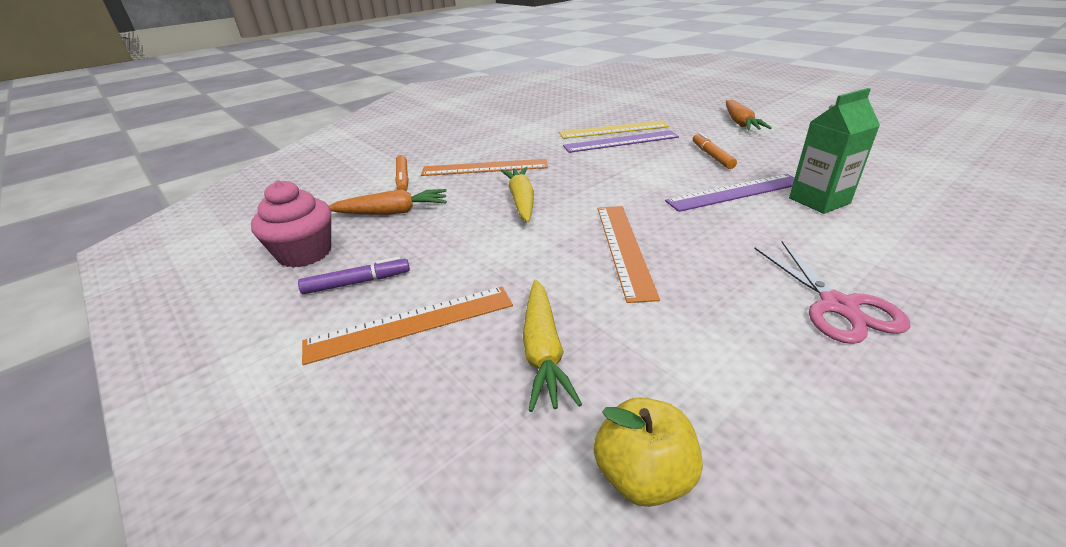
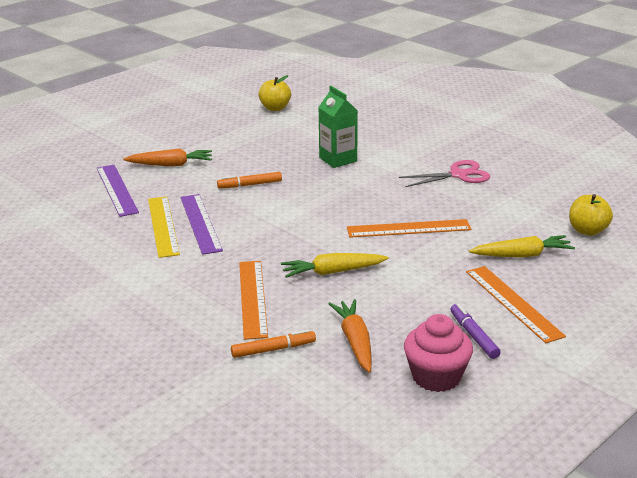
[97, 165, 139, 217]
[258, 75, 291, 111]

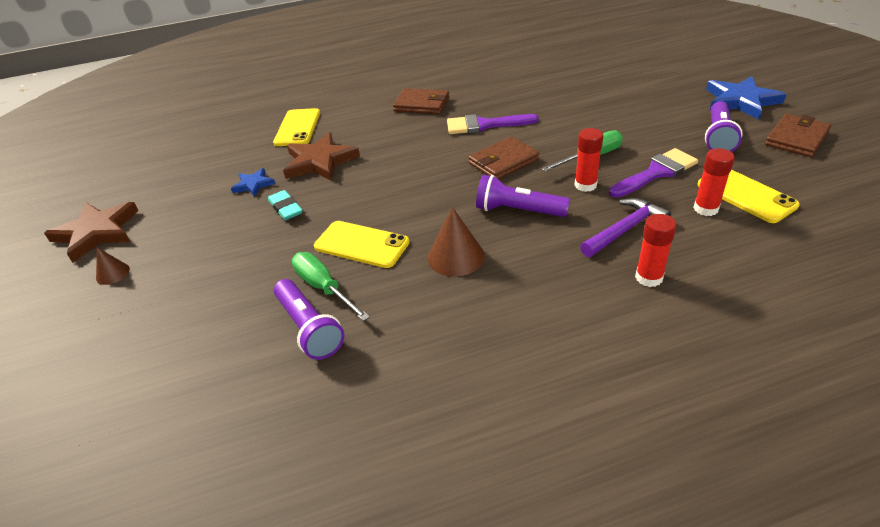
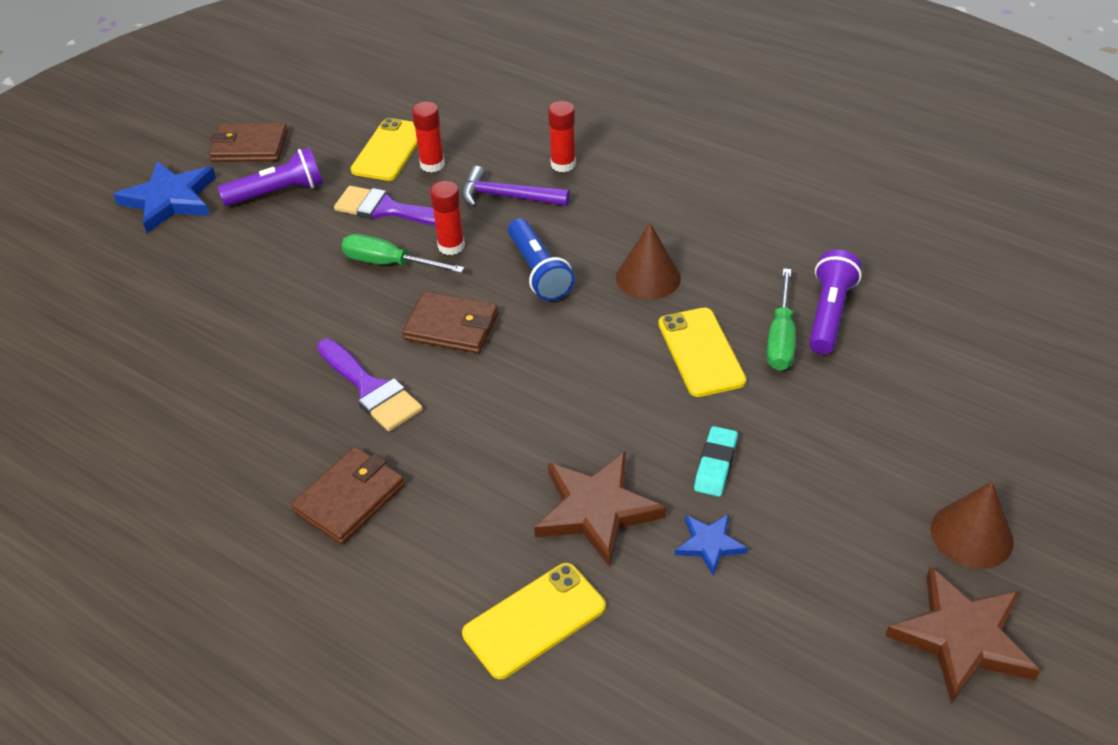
[291, 447, 405, 544]
[508, 218, 575, 301]
[931, 481, 1014, 569]

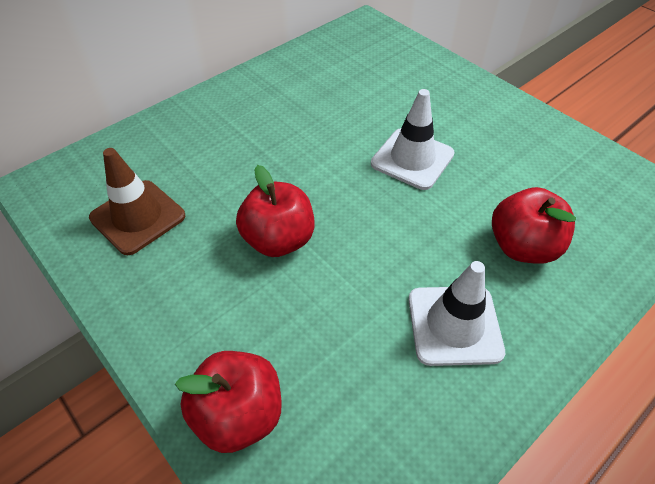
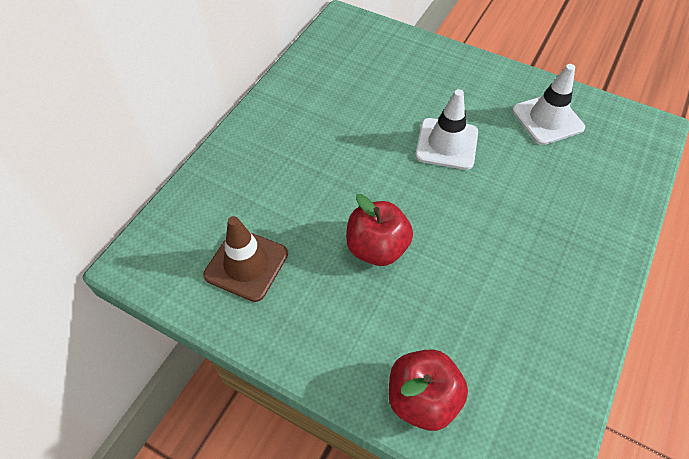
[512, 64, 585, 145]
[492, 187, 576, 264] (first image)

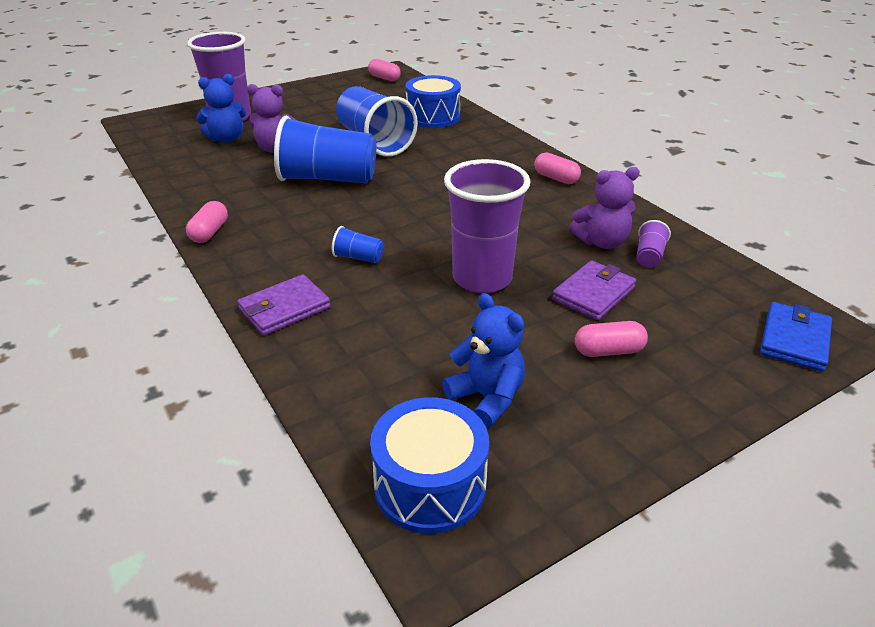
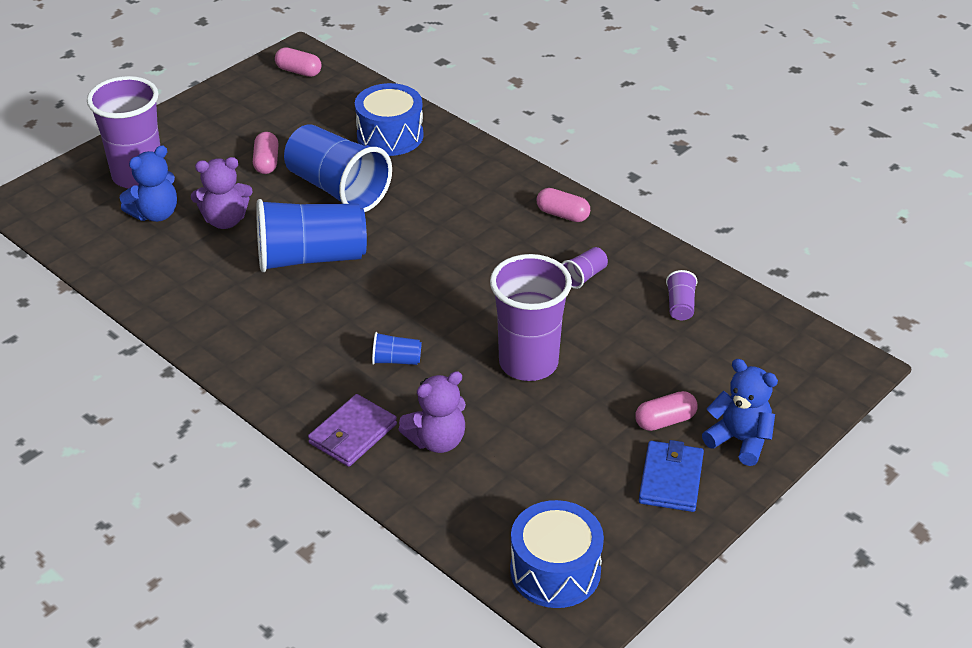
[253, 132, 279, 174]
[398, 371, 466, 453]
[562, 247, 608, 289]
[639, 440, 704, 512]
[702, 359, 778, 466]
[552, 260, 636, 321] (first image)

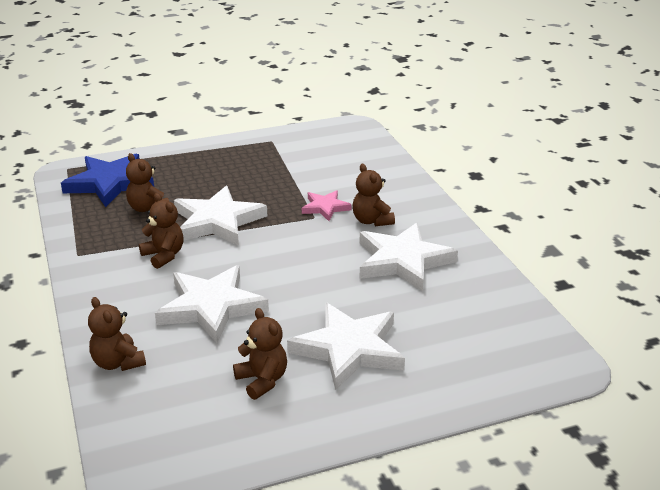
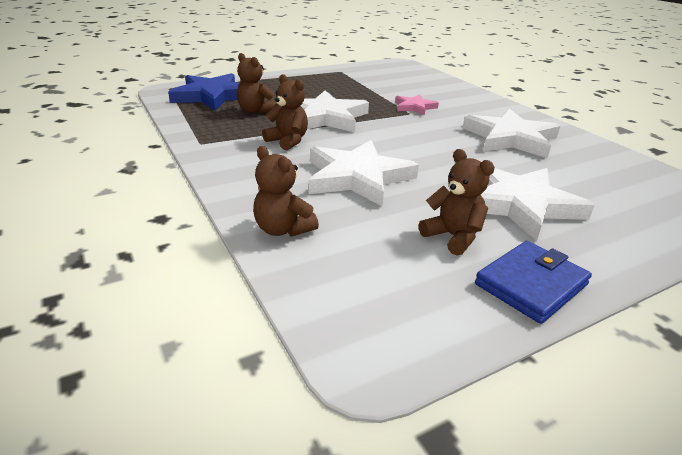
[475, 241, 592, 324]
[353, 164, 395, 226] (first image)

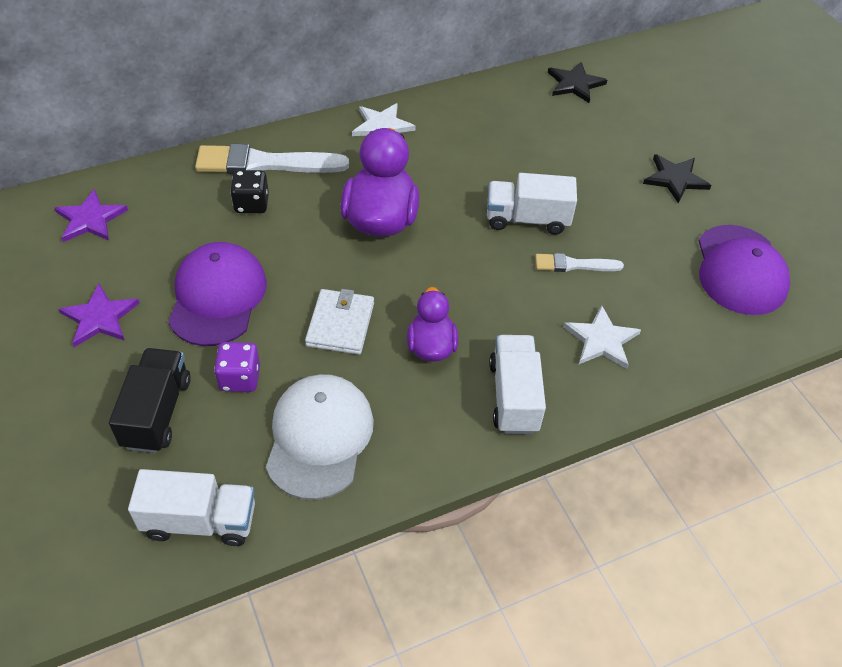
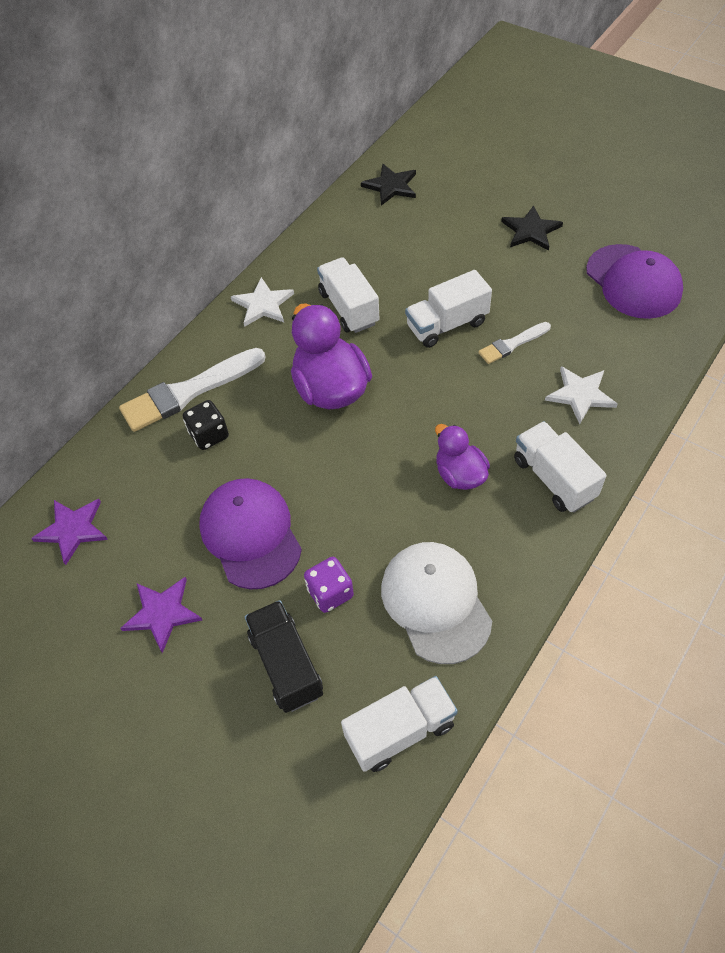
[317, 257, 379, 333]
[305, 289, 374, 355] (first image)

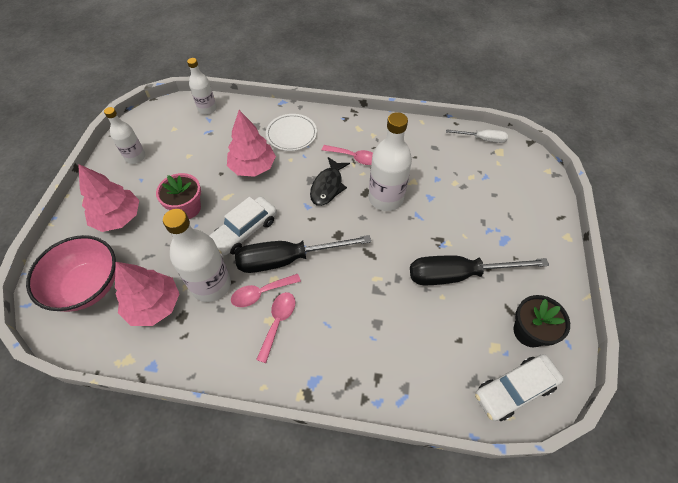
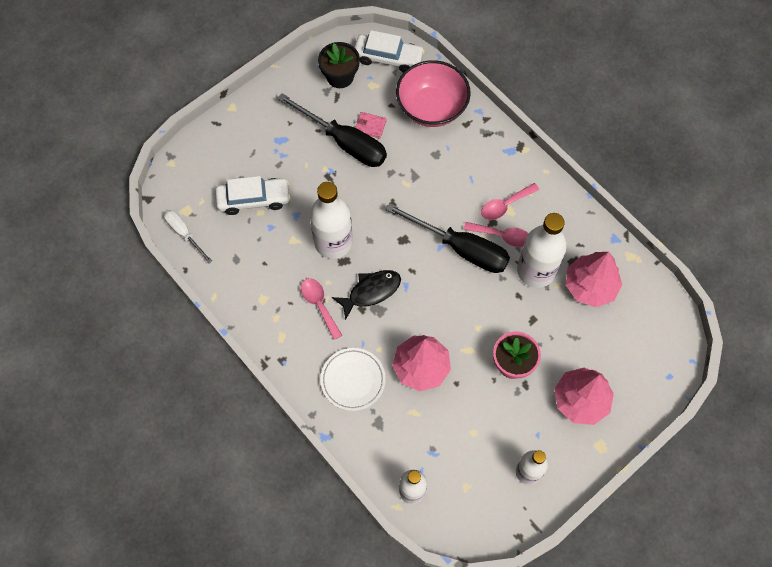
[215, 176, 291, 215]
[355, 112, 387, 139]
[396, 60, 471, 127]

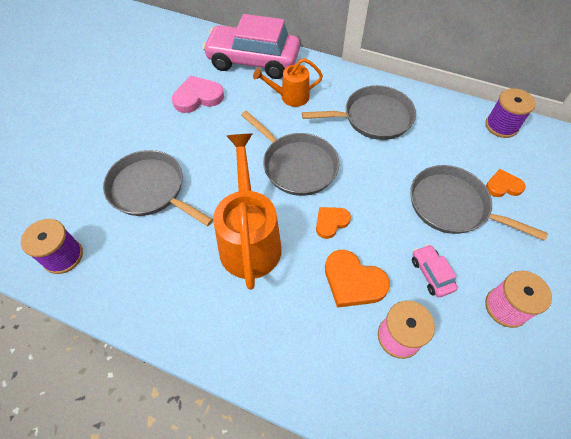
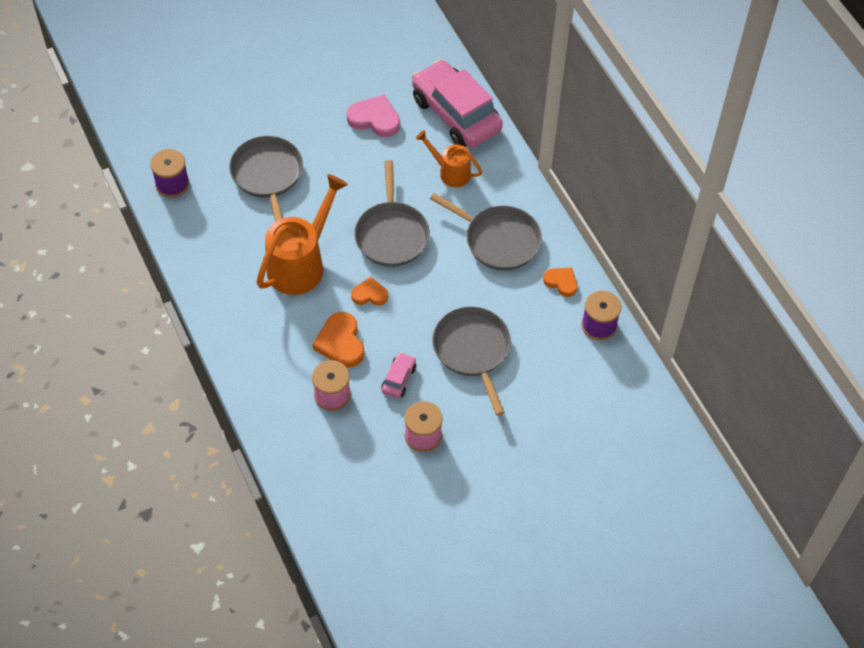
[543, 267, 577, 297]

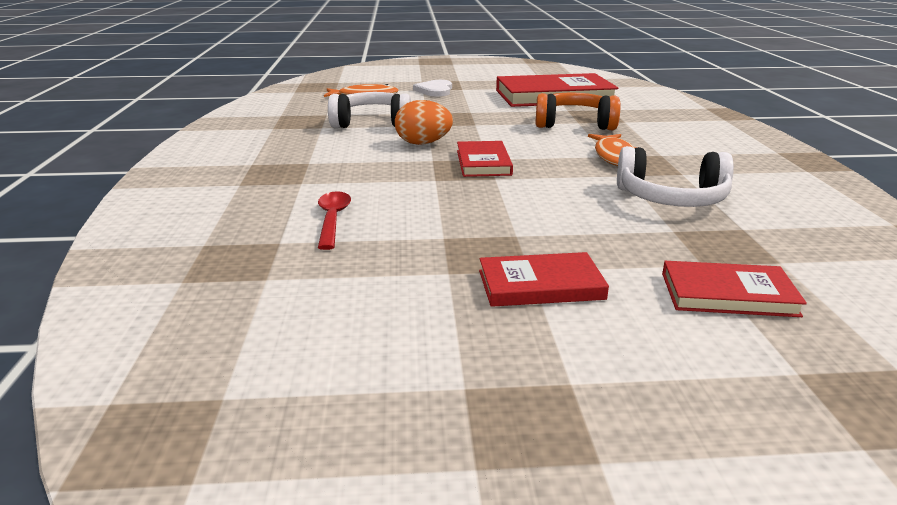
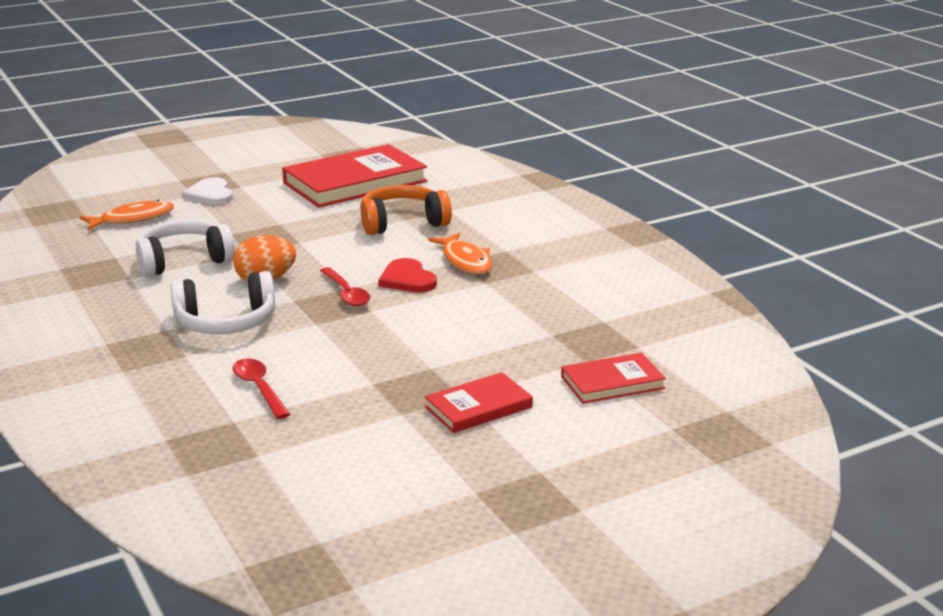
[170, 271, 275, 334]
[320, 267, 370, 306]
[378, 258, 437, 293]

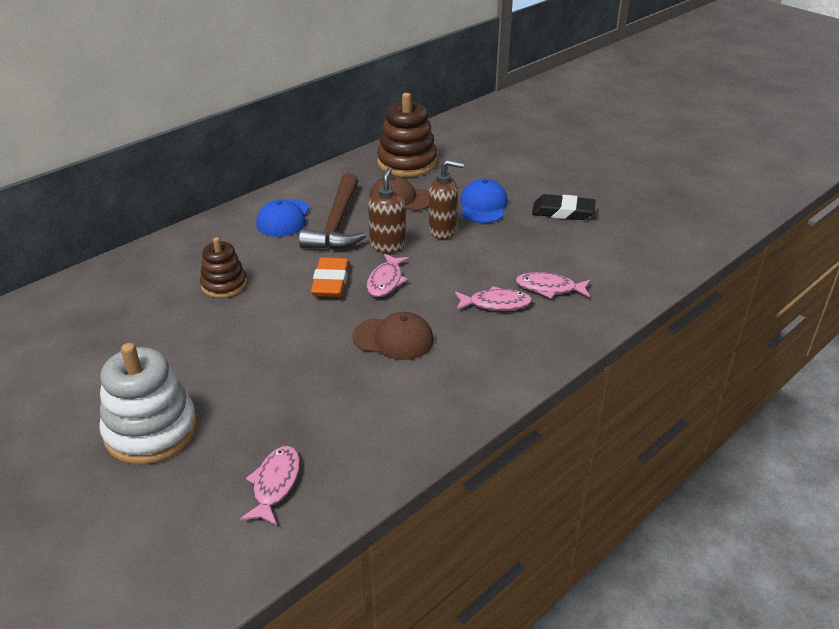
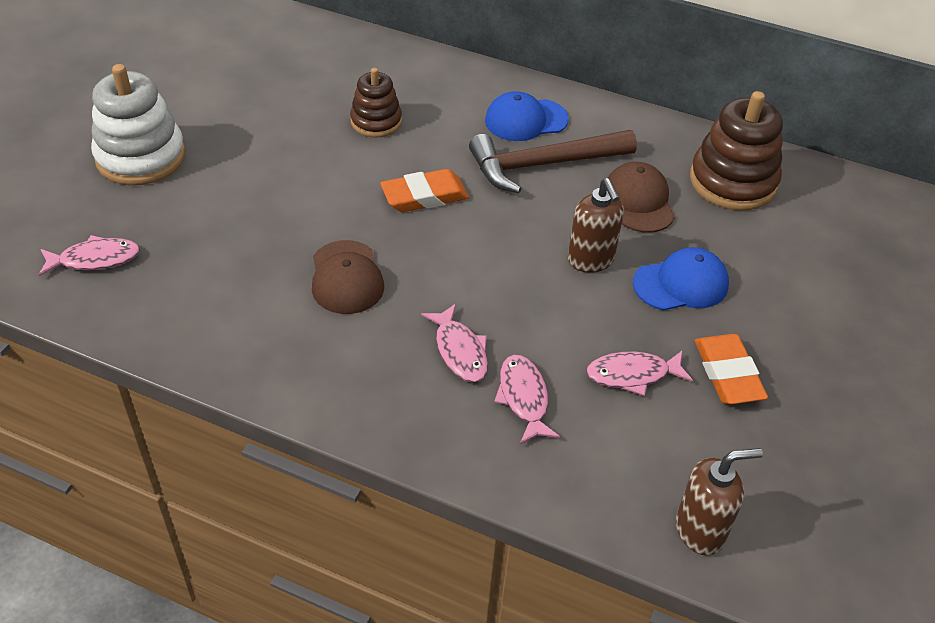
[586, 351, 693, 396]
[676, 448, 763, 555]
[695, 334, 768, 404]

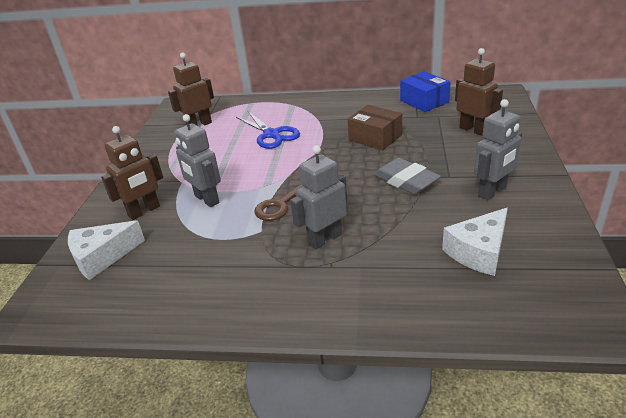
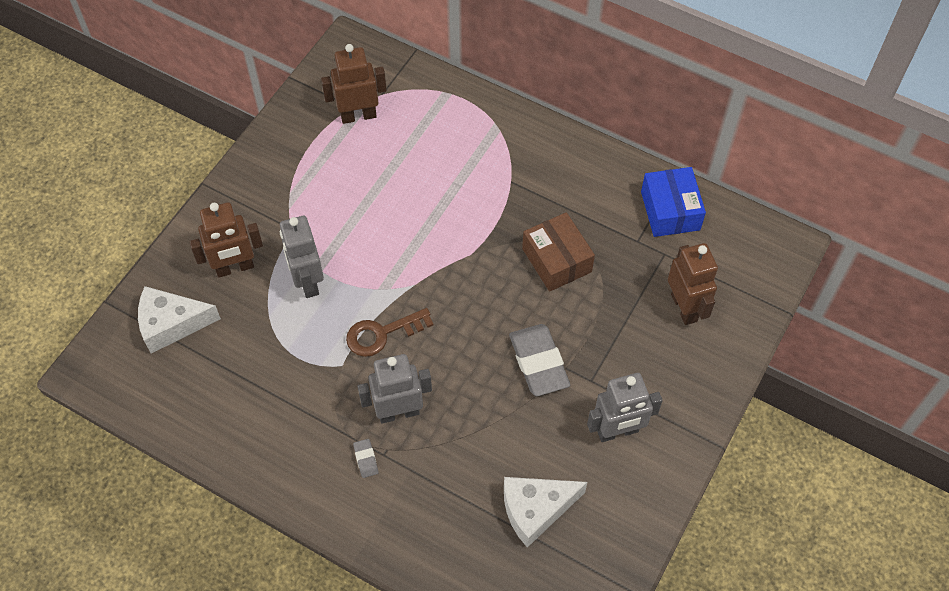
[353, 439, 378, 478]
[236, 112, 300, 149] (first image)

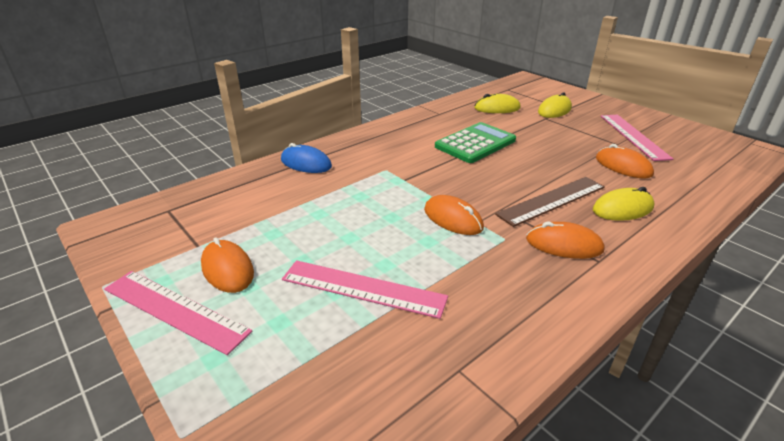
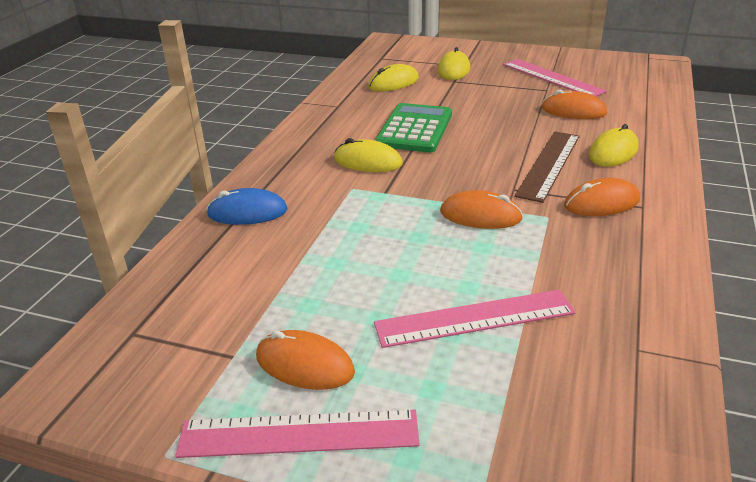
[334, 138, 403, 172]

